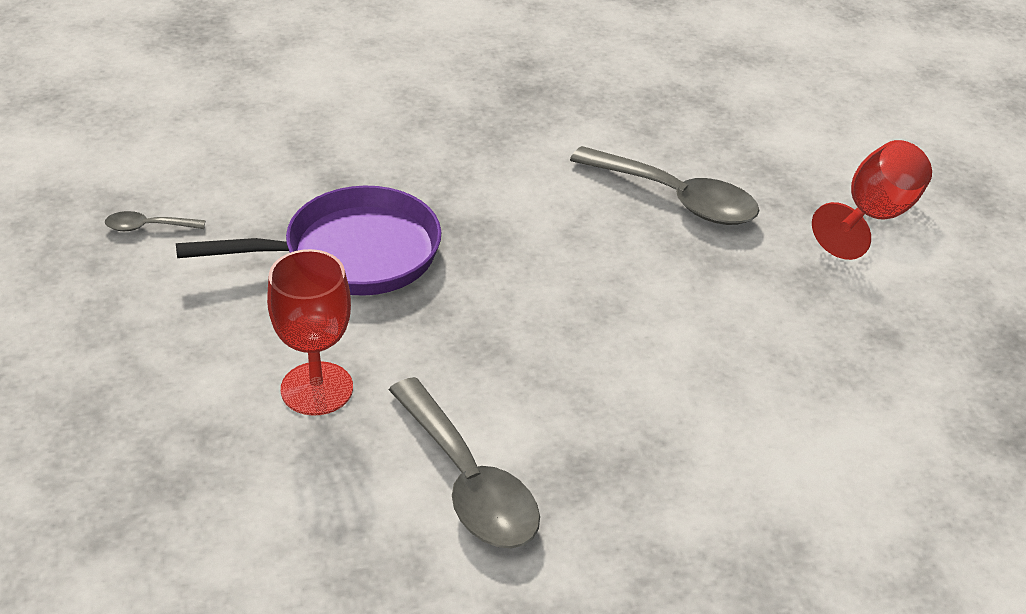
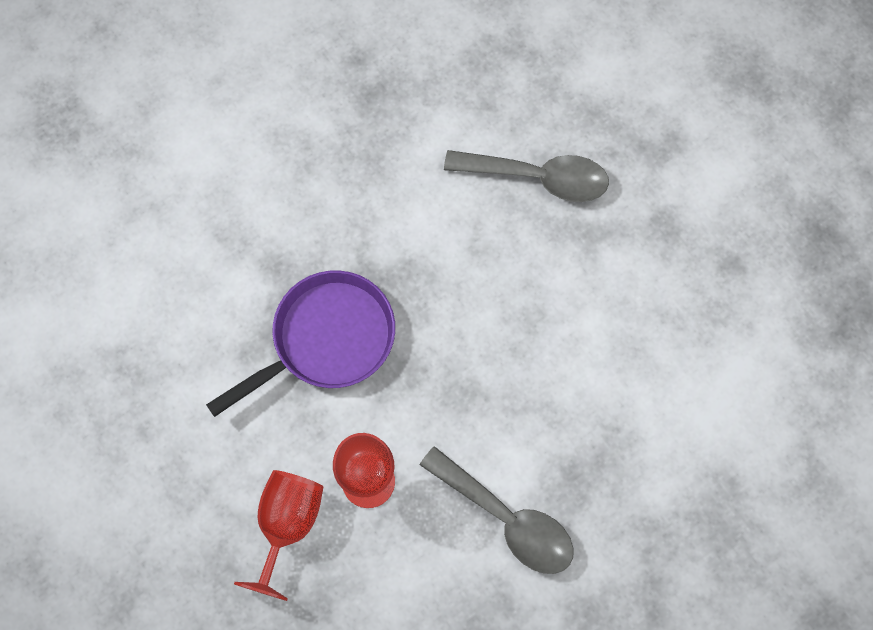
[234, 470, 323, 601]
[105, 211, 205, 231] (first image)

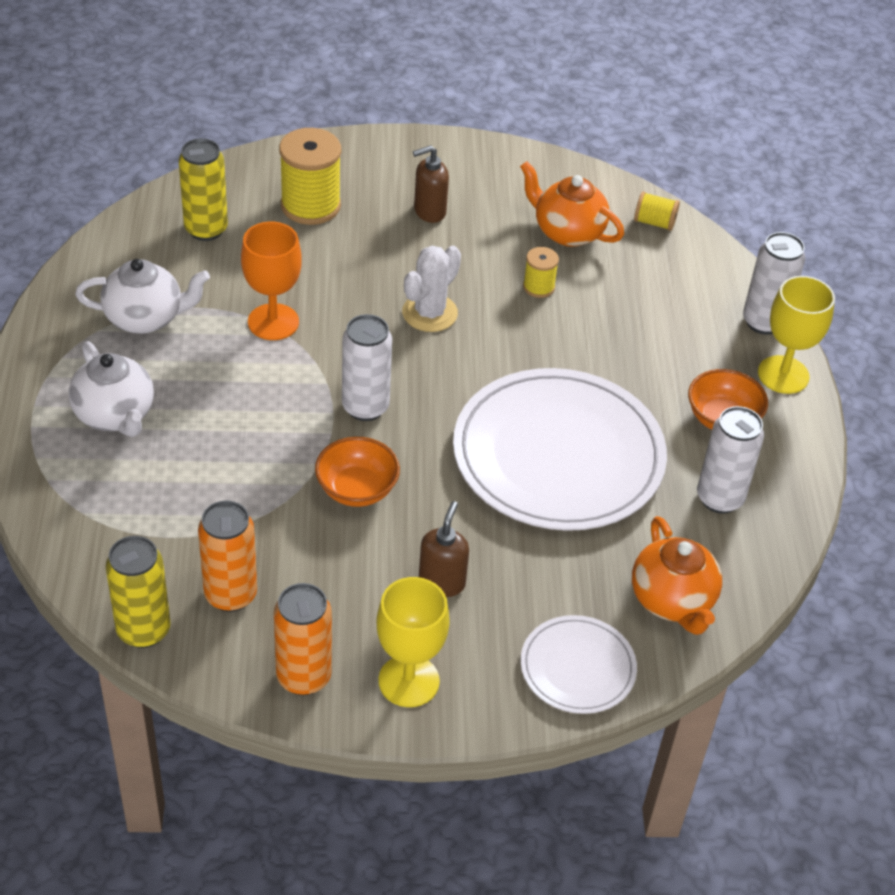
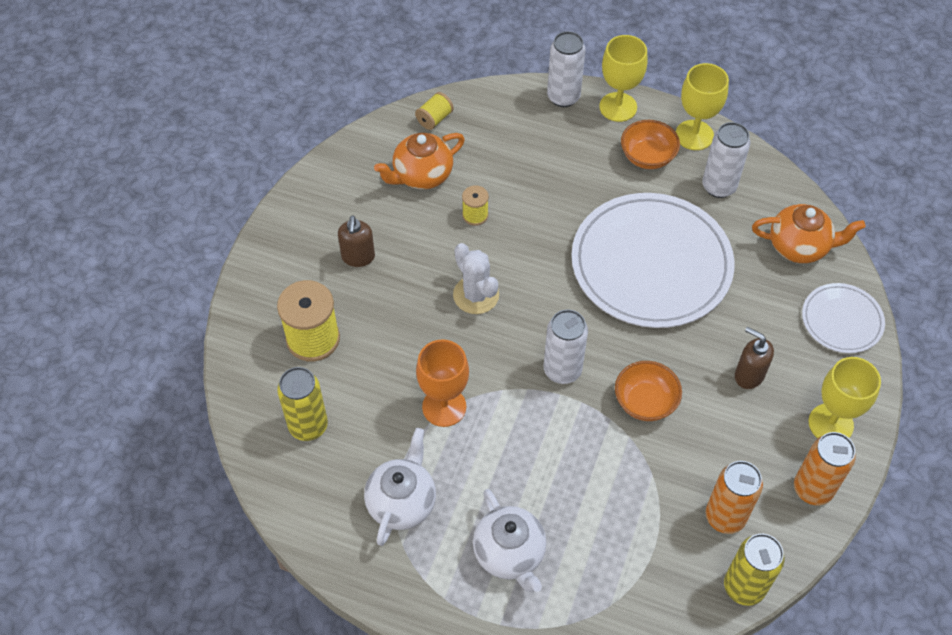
[473, 489, 546, 592]
[676, 63, 729, 150]

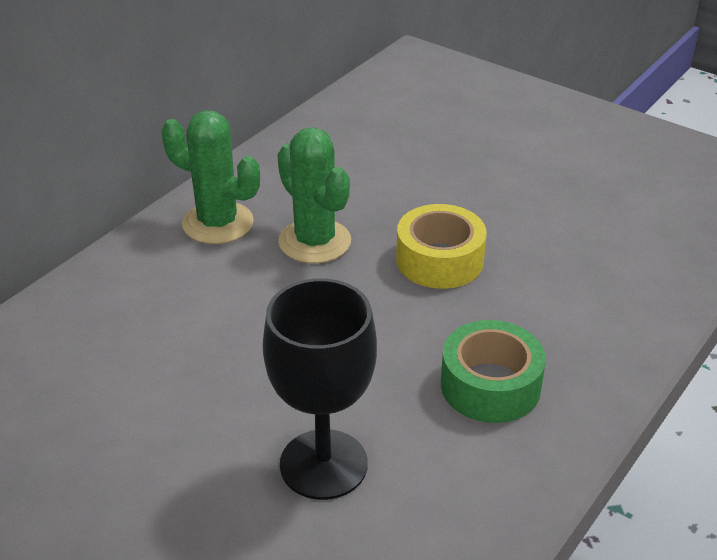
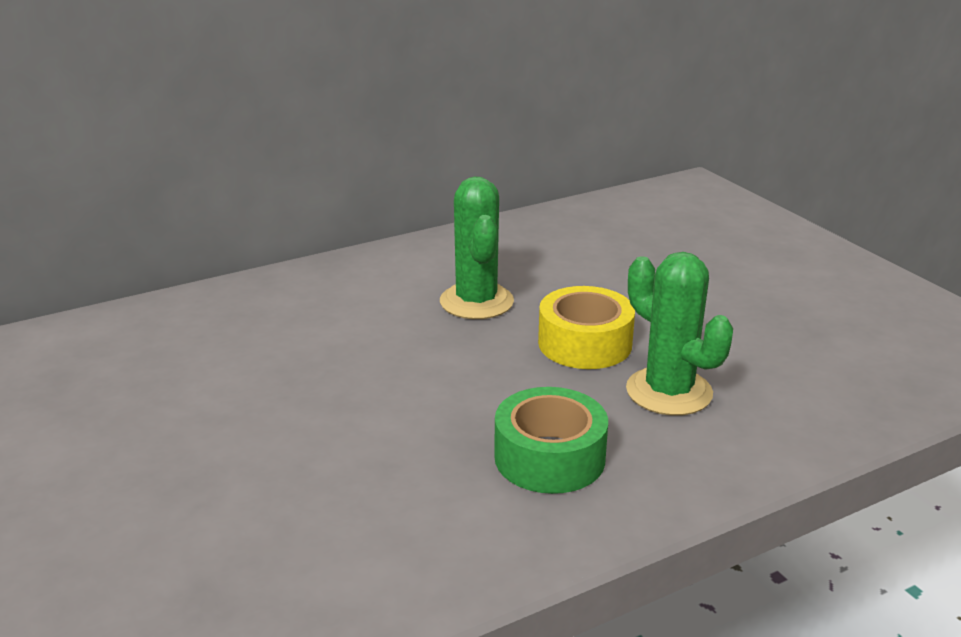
[626, 252, 733, 416]
[263, 278, 377, 500] (first image)

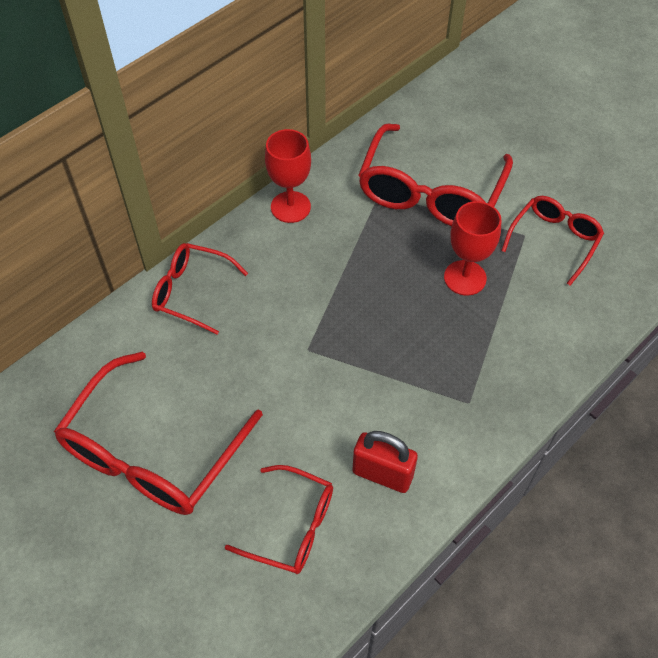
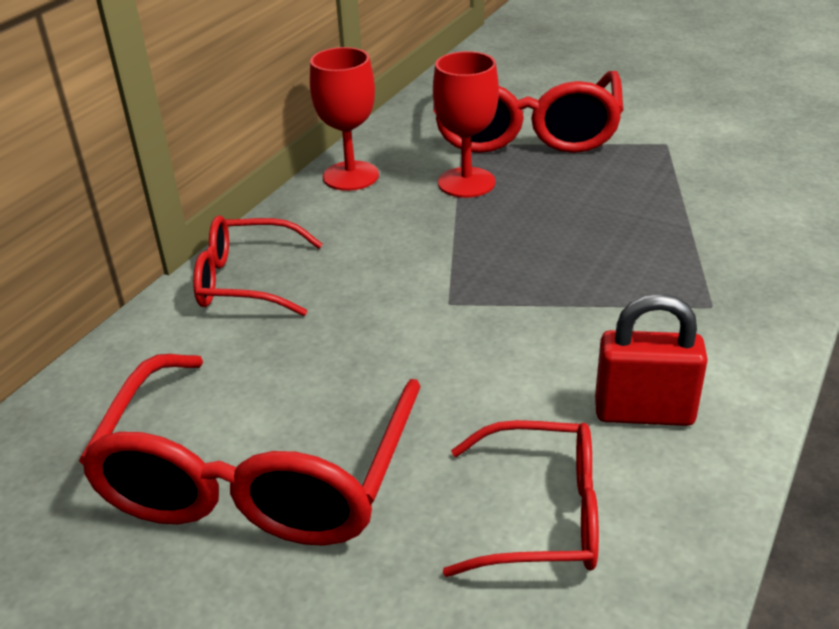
[433, 51, 499, 198]
[501, 196, 604, 286] (first image)

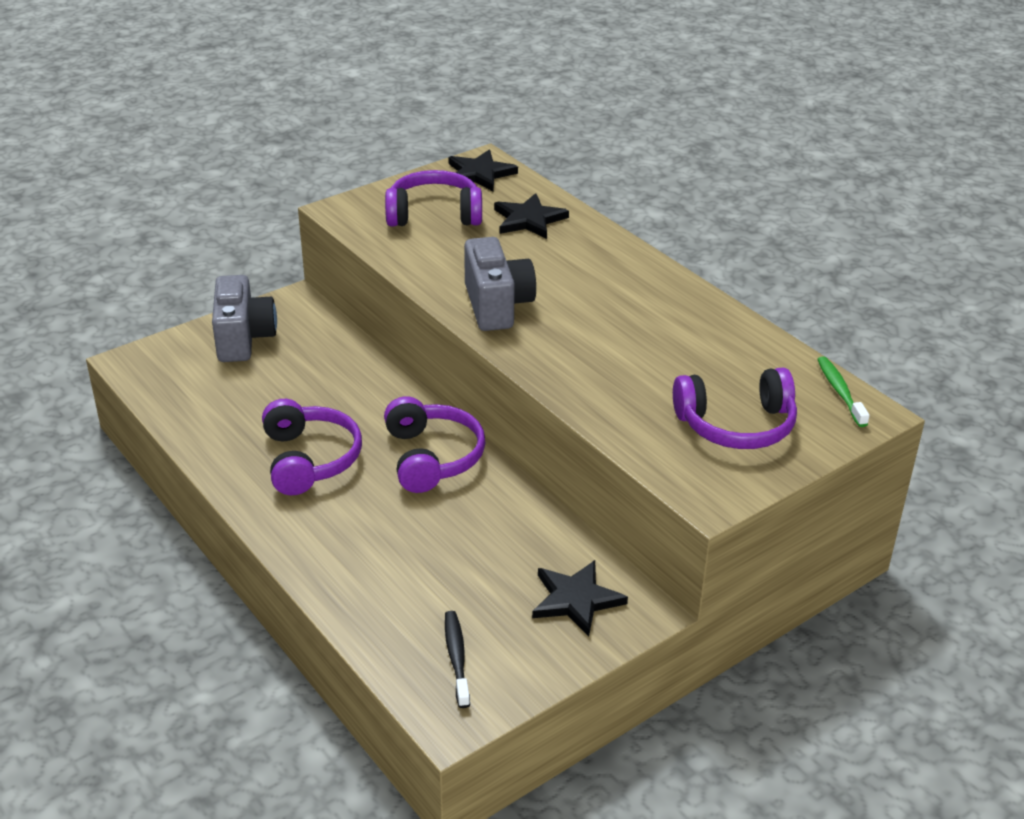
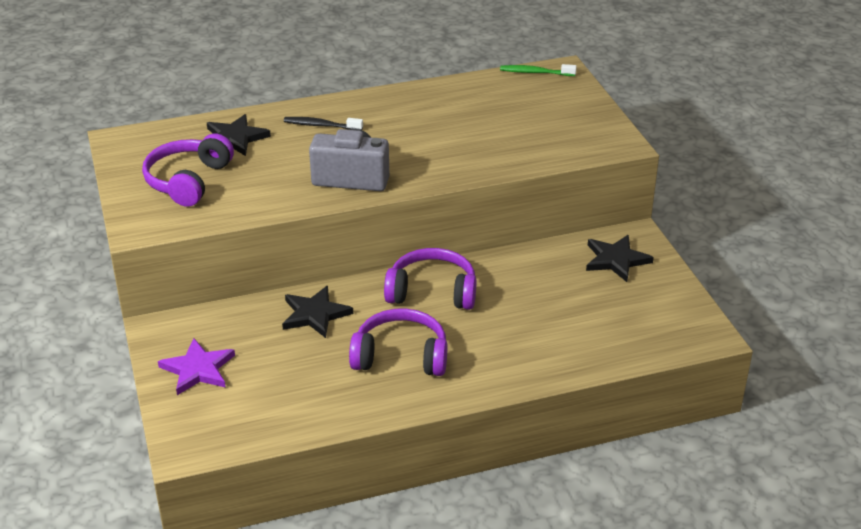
[158, 338, 235, 395]
[282, 286, 353, 338]
[284, 117, 363, 130]
[673, 367, 797, 449] (first image)

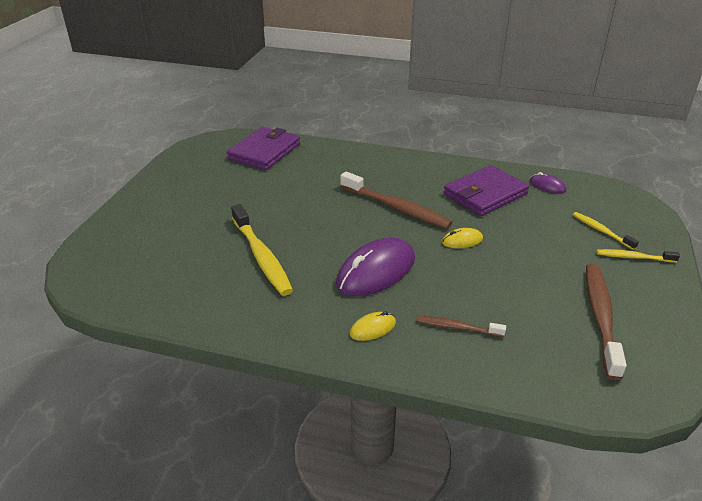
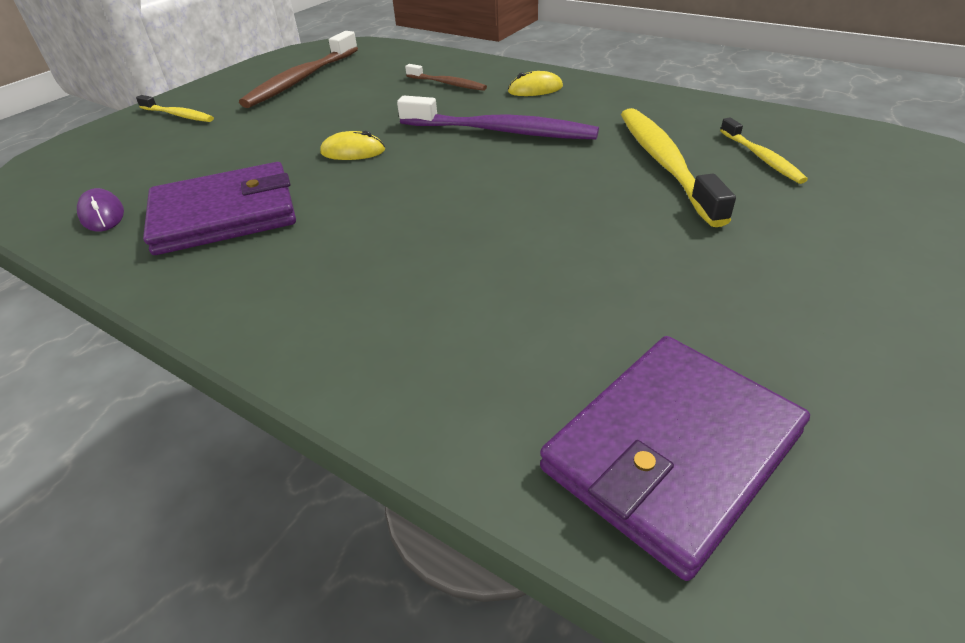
[397, 96, 599, 139]
[720, 117, 808, 184]
[340, 171, 453, 229] (first image)

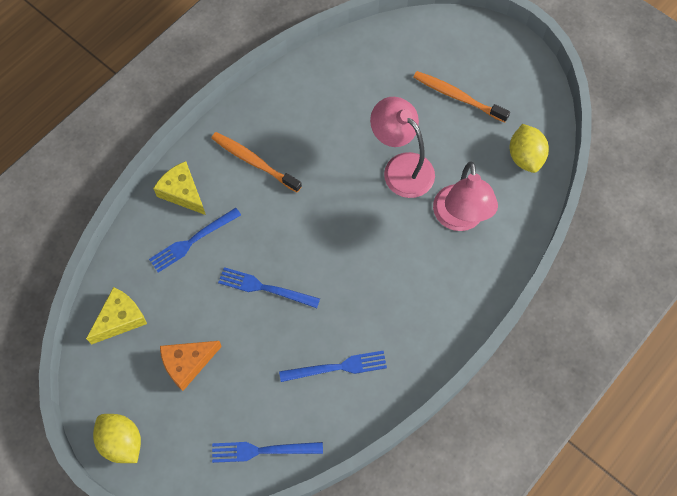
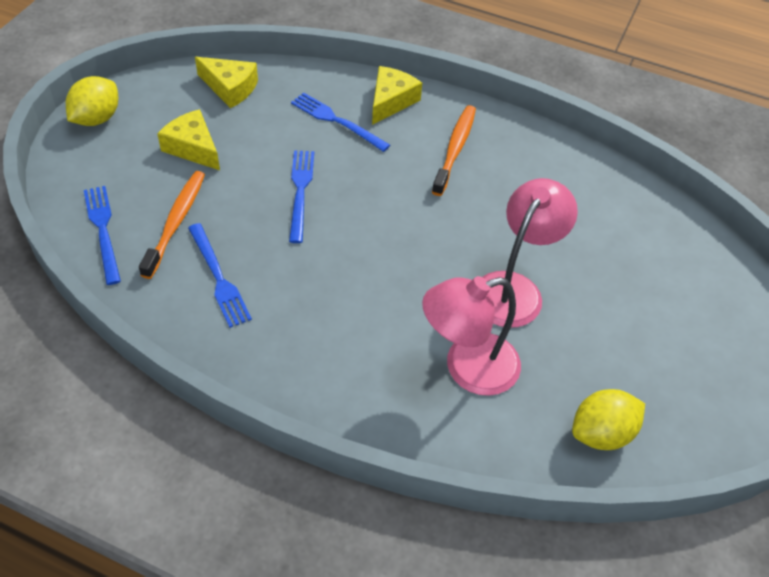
[139, 171, 205, 279]
[157, 109, 220, 170]

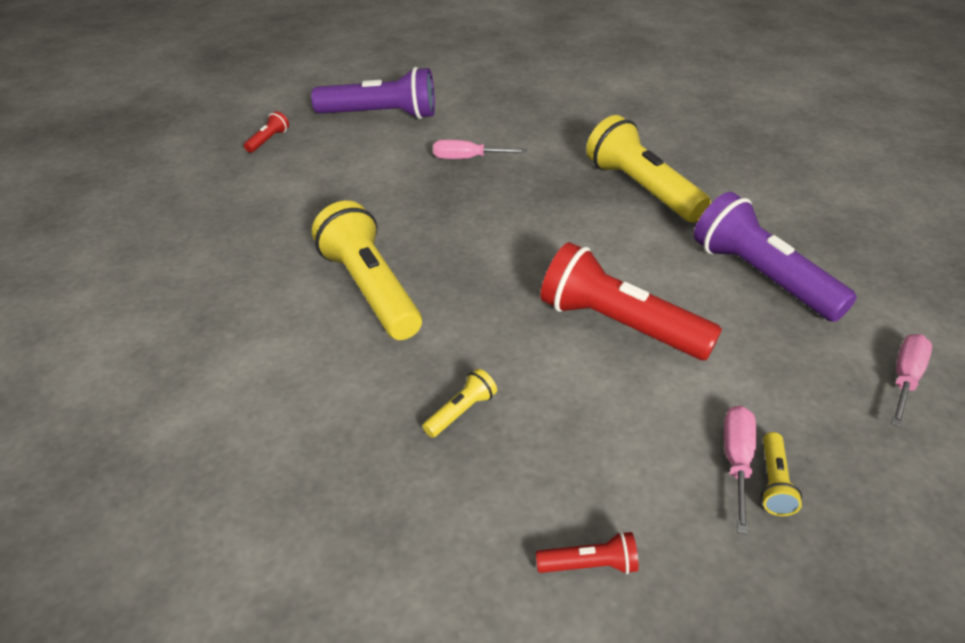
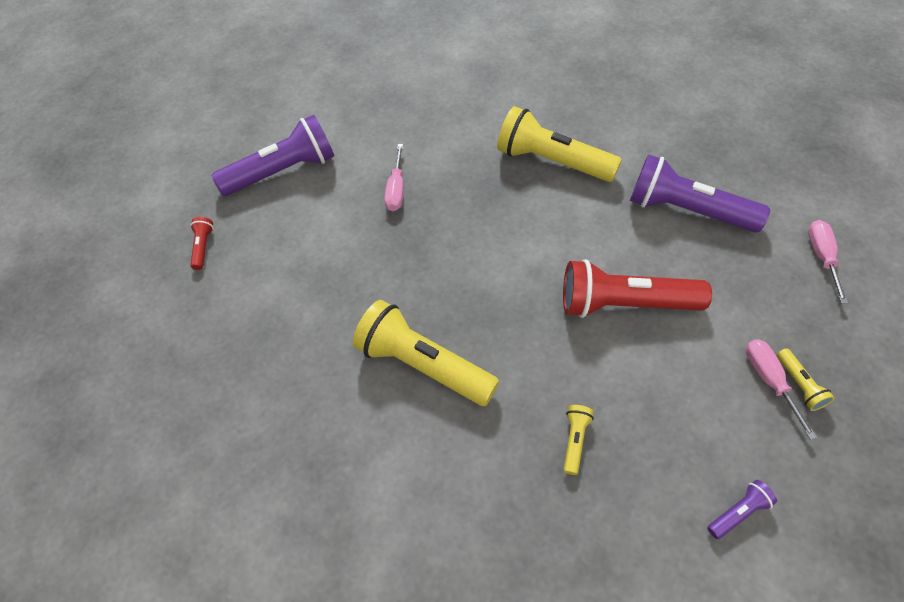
[384, 144, 404, 211]
[707, 480, 777, 539]

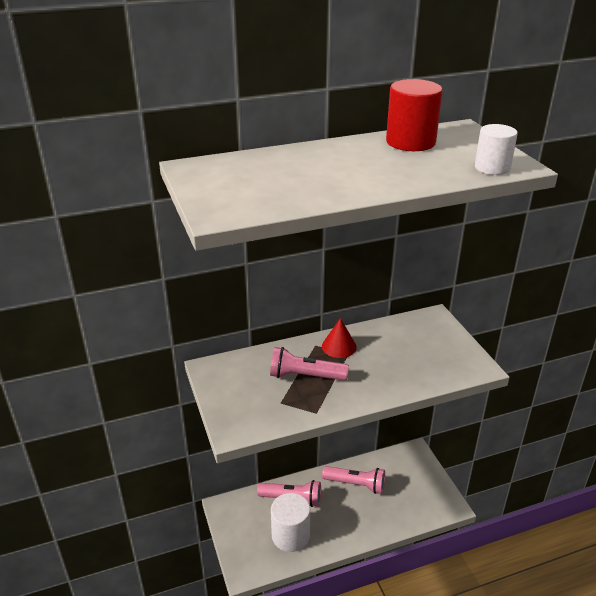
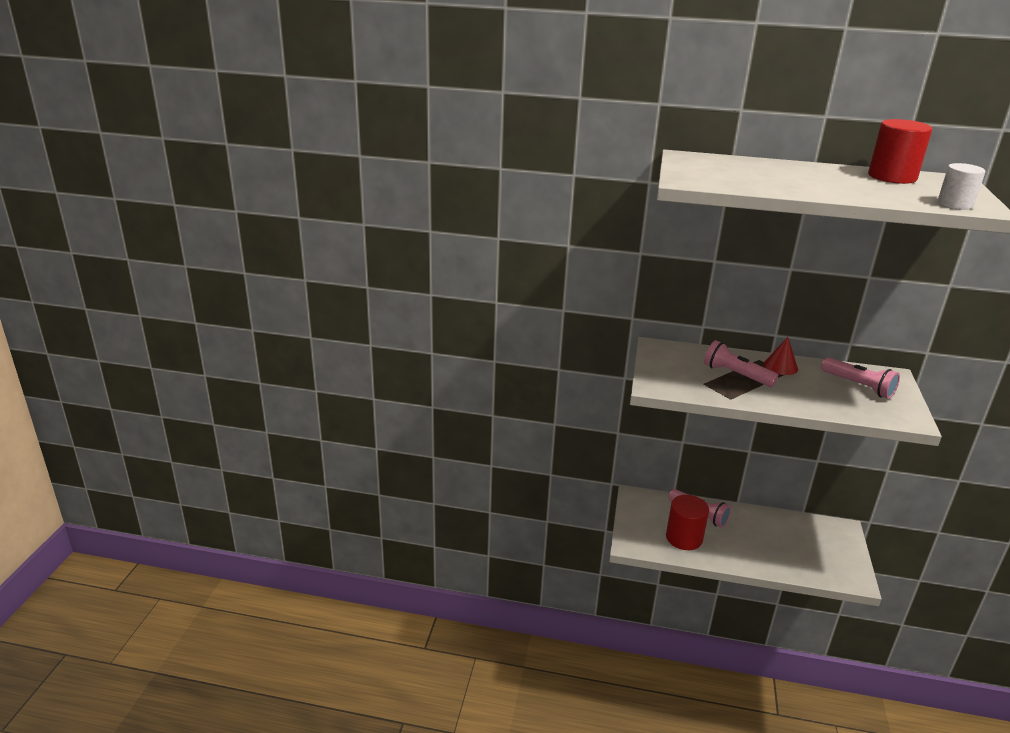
[666, 495, 709, 550]
[821, 357, 900, 399]

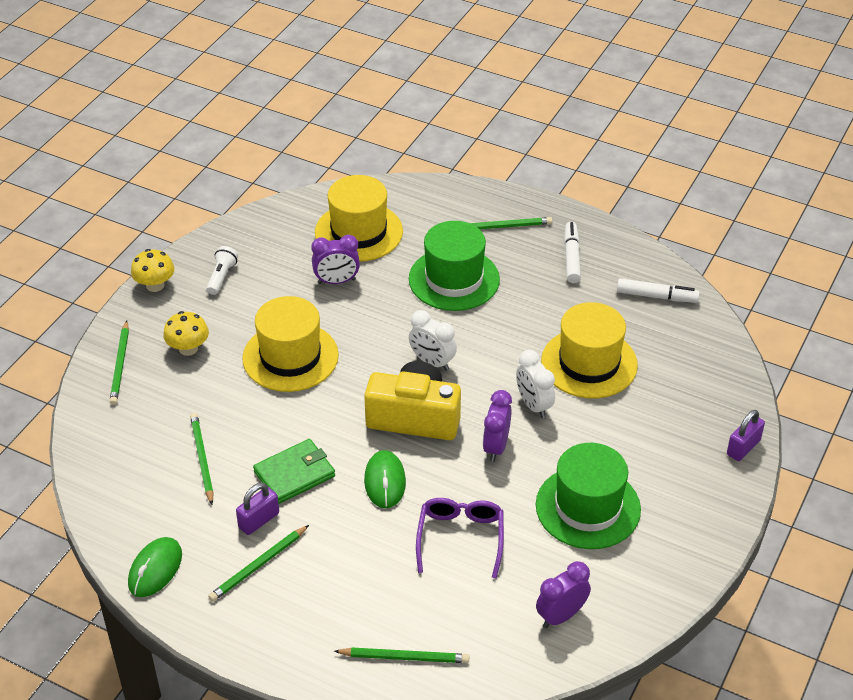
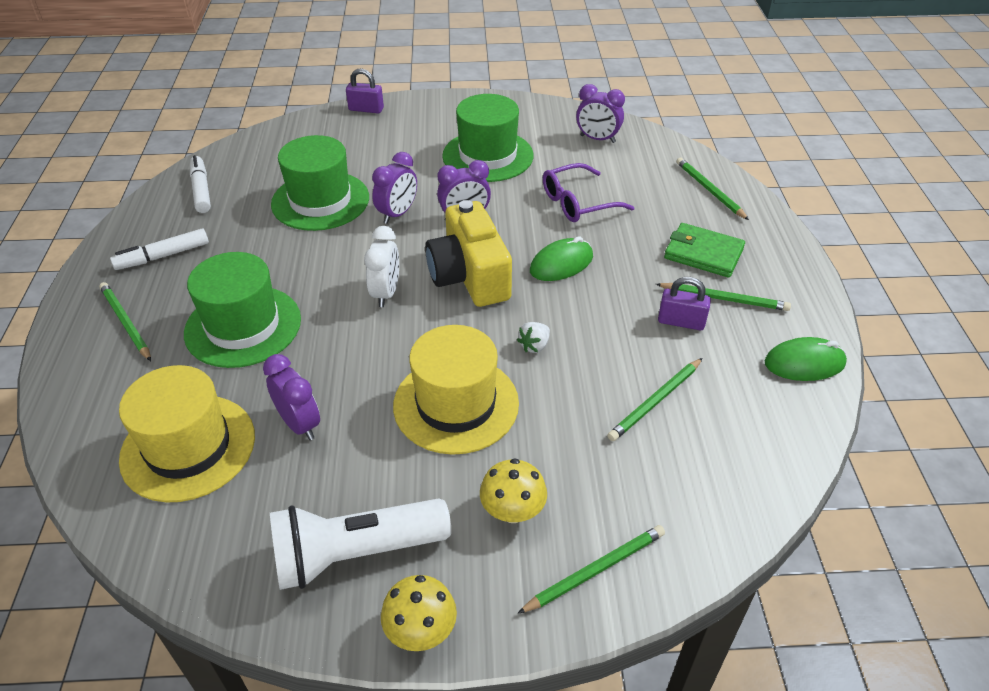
[270, 498, 451, 590]
[271, 135, 369, 231]
[372, 152, 417, 224]
[517, 322, 550, 353]
[664, 223, 745, 278]

